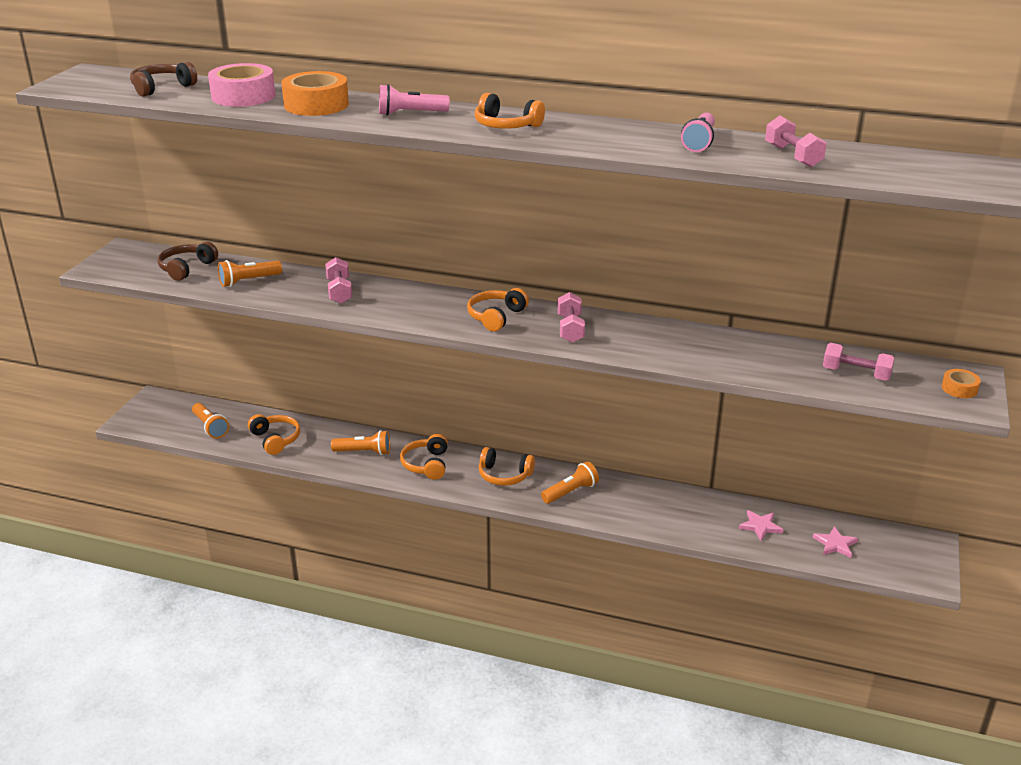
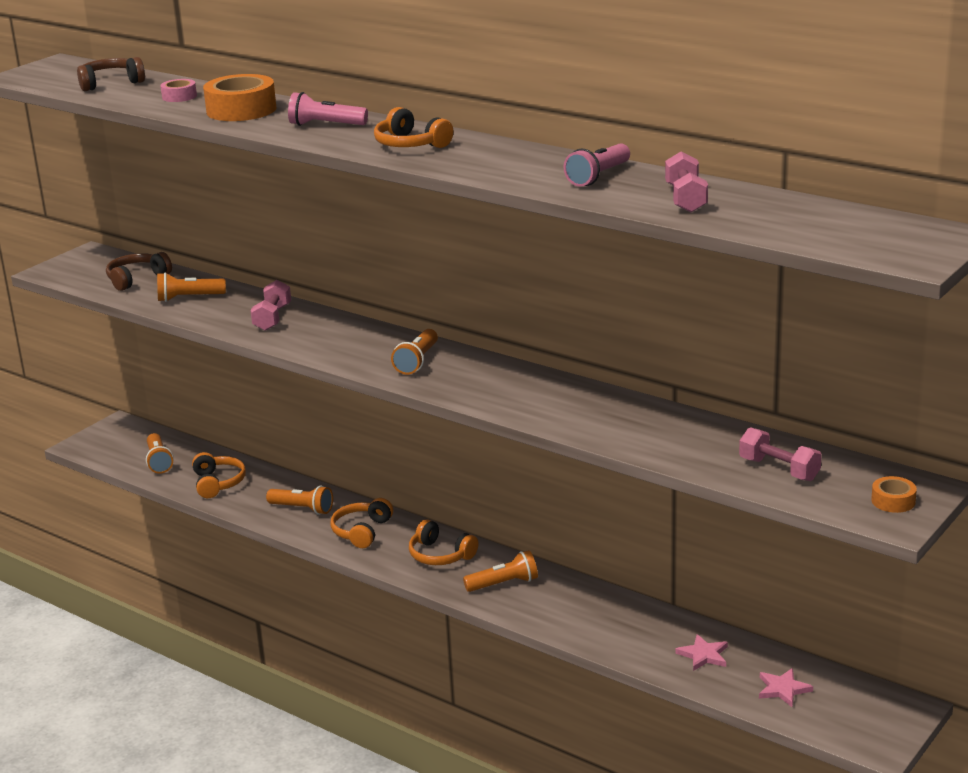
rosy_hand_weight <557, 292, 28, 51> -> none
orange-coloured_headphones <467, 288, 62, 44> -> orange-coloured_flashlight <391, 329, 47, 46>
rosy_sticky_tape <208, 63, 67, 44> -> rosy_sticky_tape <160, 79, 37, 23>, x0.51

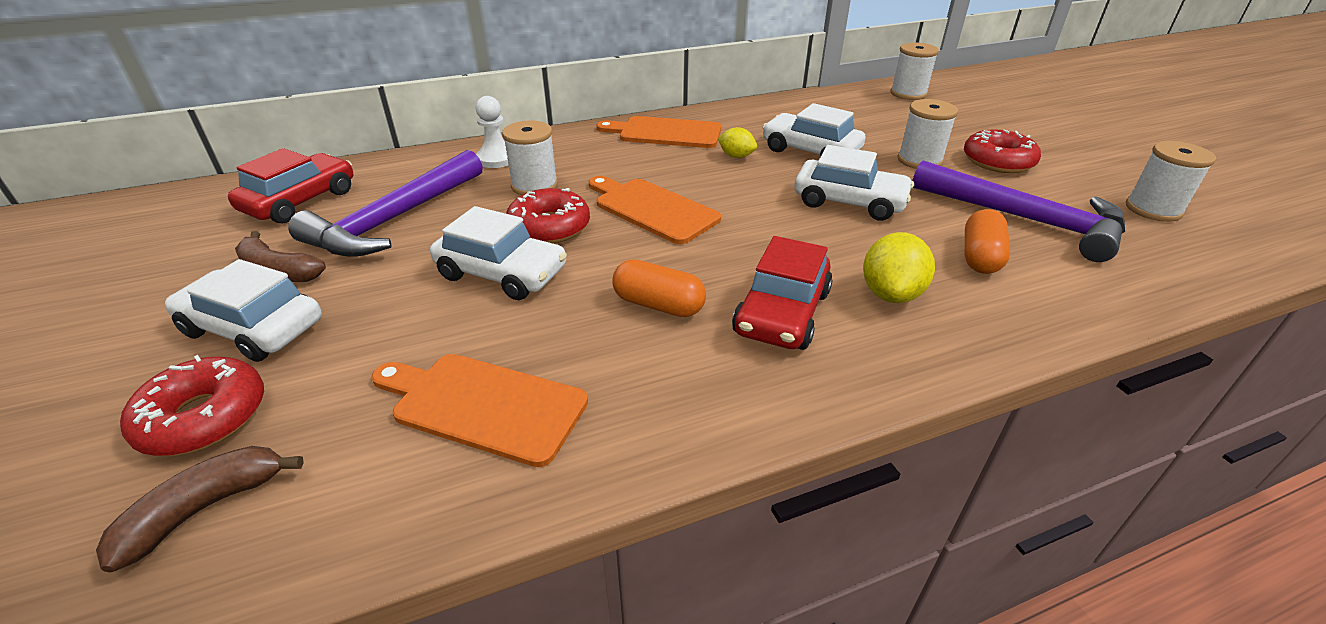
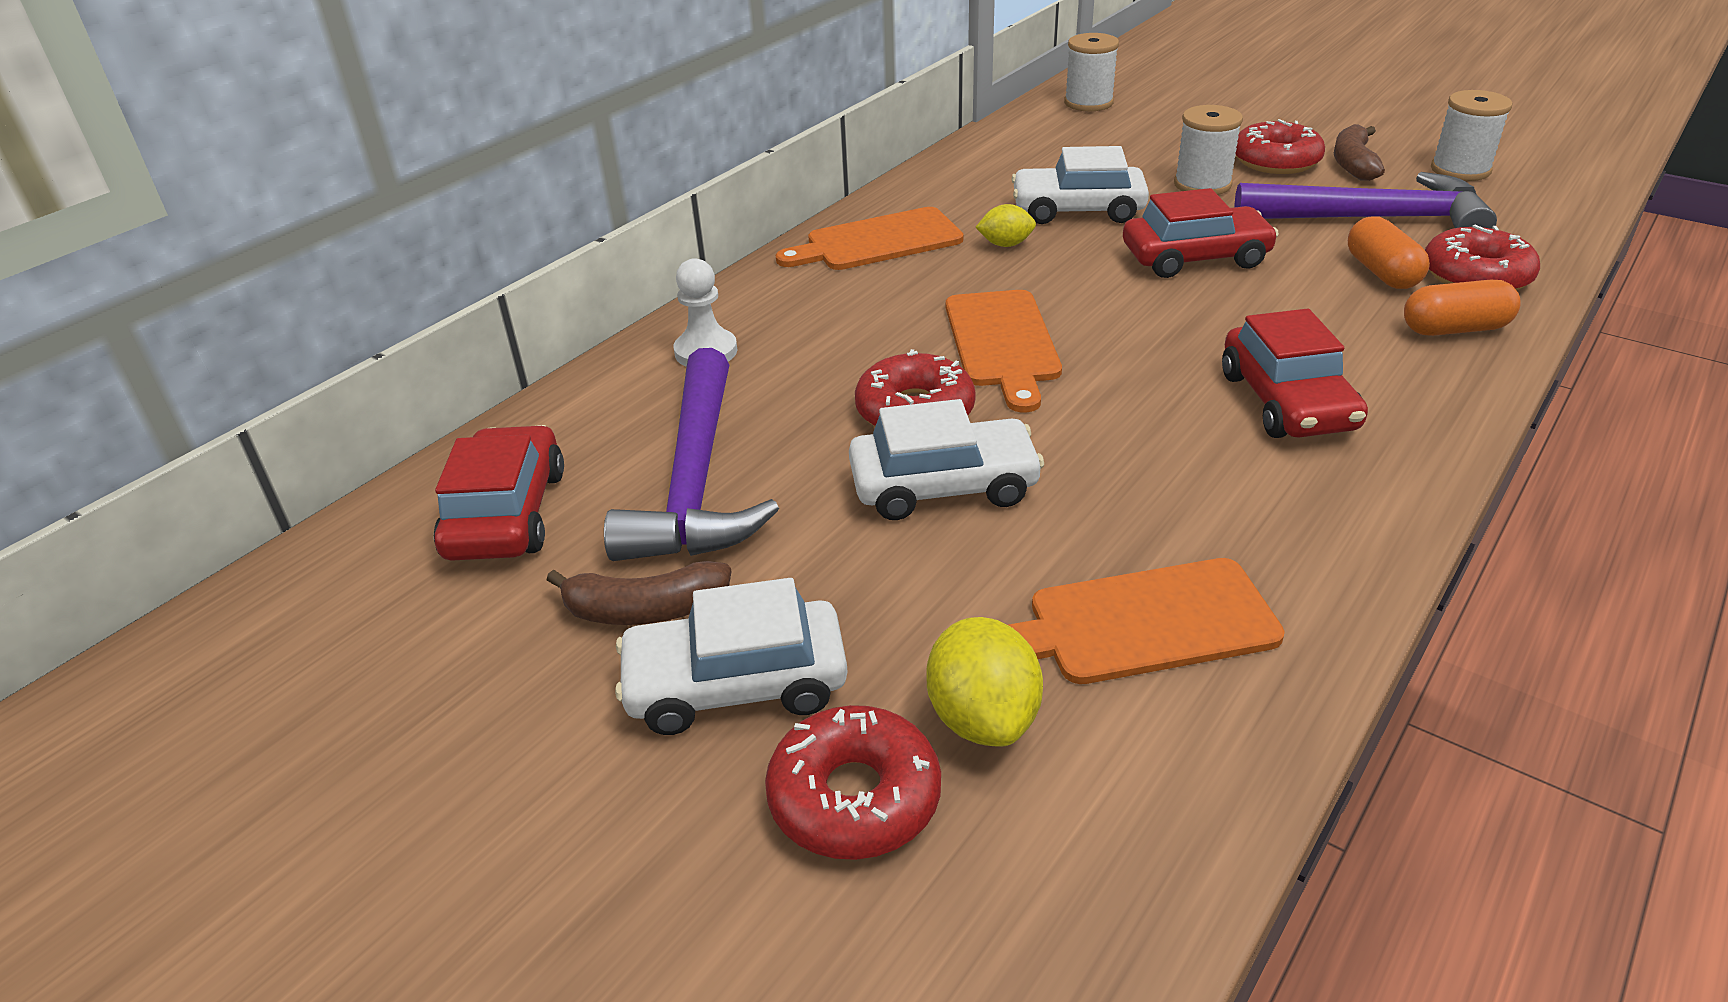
snow-white_reel_of_thread <502, 120, 56, 75> -> none
none -> crimson_glazed_donut <1425, 225, 115, 65>
dark_brown_toy_banana <96, 446, 208, 127> -> dark_brown_toy_banana <1334, 124, 51, 57>, move
orange-coloured_pill_shape <612, 259, 94, 58> -> orange-coloured_pill_shape <1404, 280, 117, 56>, move
yellow_lemon <863, 232, 72, 71> -> yellow_lemon <926, 617, 117, 130>, move
snow-white_automobile <794, 145, 120, 76> -> crimson_automobile <1123, 188, 156, 90>
orange-coloured_chopping_board <589, 176, 132, 68> -> orange-coloured_chopping_board <946, 290, 116, 123>, 105 degrees counterclockwise

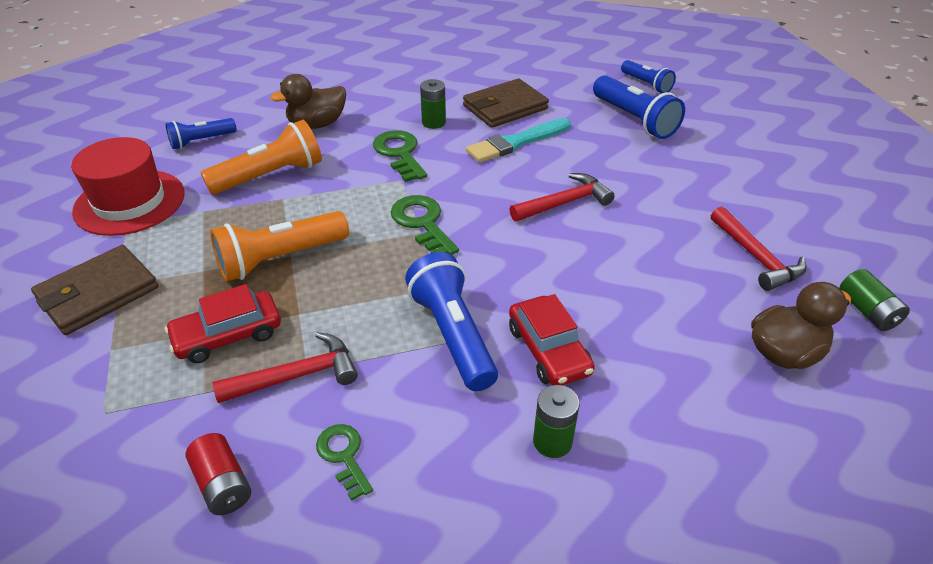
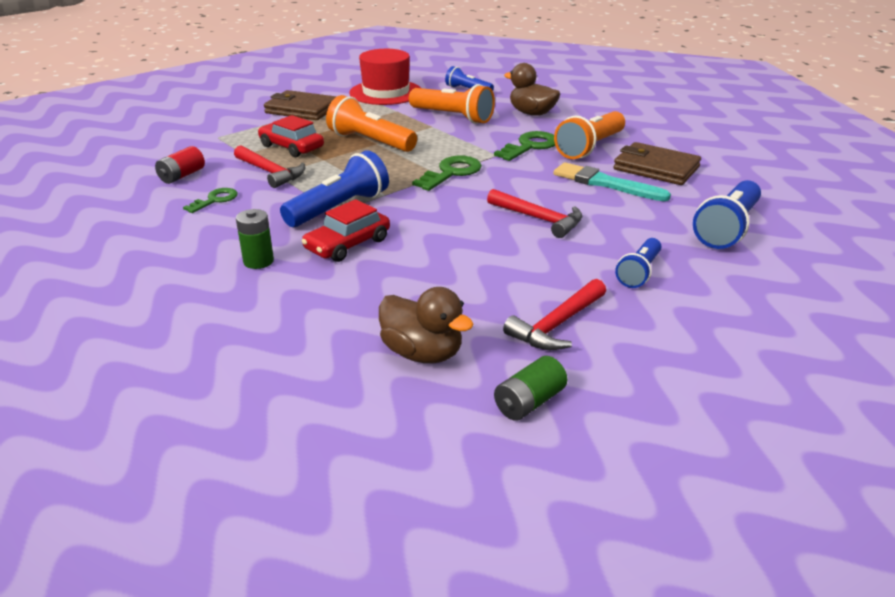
cobalt_flashlight <621, 60, 55, 33> -> cobalt_flashlight <615, 238, 46, 50>, move
green_power_cell <420, 79, 26, 50> -> orange-coloured_flashlight <554, 111, 71, 48>

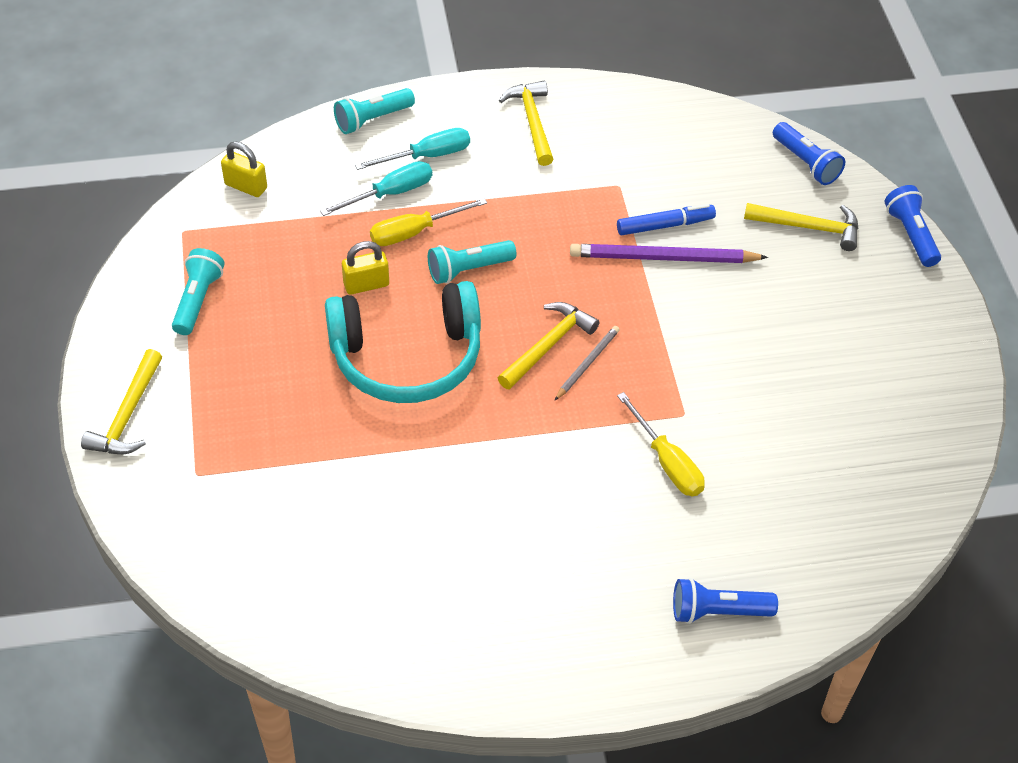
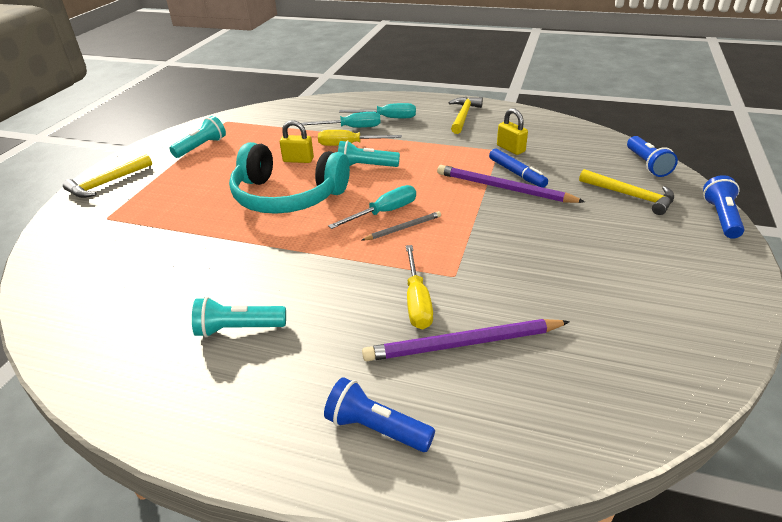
none -> violet_wooden_pencil <362, 319, 208, 42>
yellow_lock <221, 142, 46, 55> -> yellow_lock <497, 108, 31, 47>, move
teal_flashlight <334, 88, 81, 46> -> teal_flashlight <192, 297, 94, 40>, move
yellow_claw_hammer <498, 302, 102, 88> -> teal_screwdriver <328, 185, 88, 44>
cobalt_felt_pen <617, 204, 99, 31> -> cobalt_felt_pen <489, 149, 59, 39>, 45 degrees clockwise

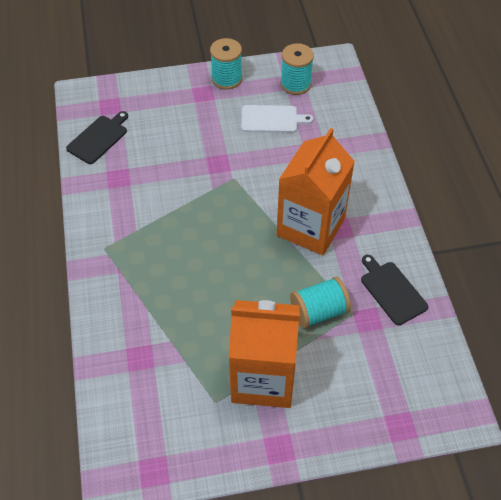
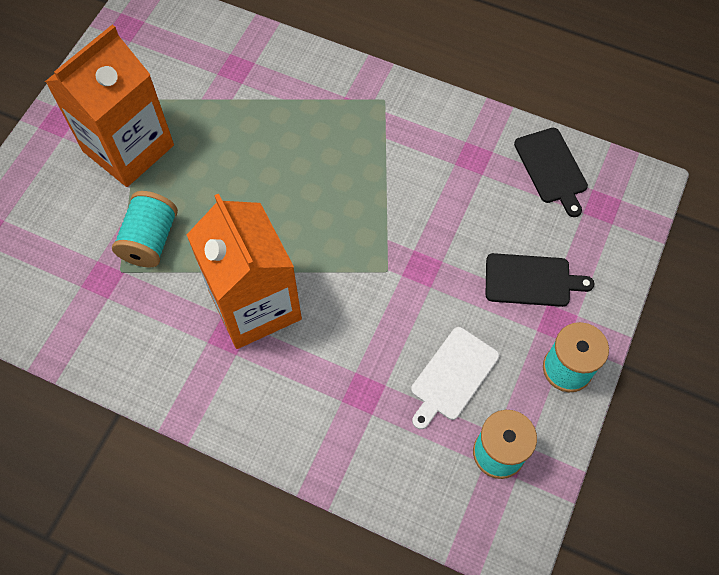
jet-black_chopping_board <361, 255, 67, 70> -> jet-black_chopping_board <485, 253, 109, 54>, move

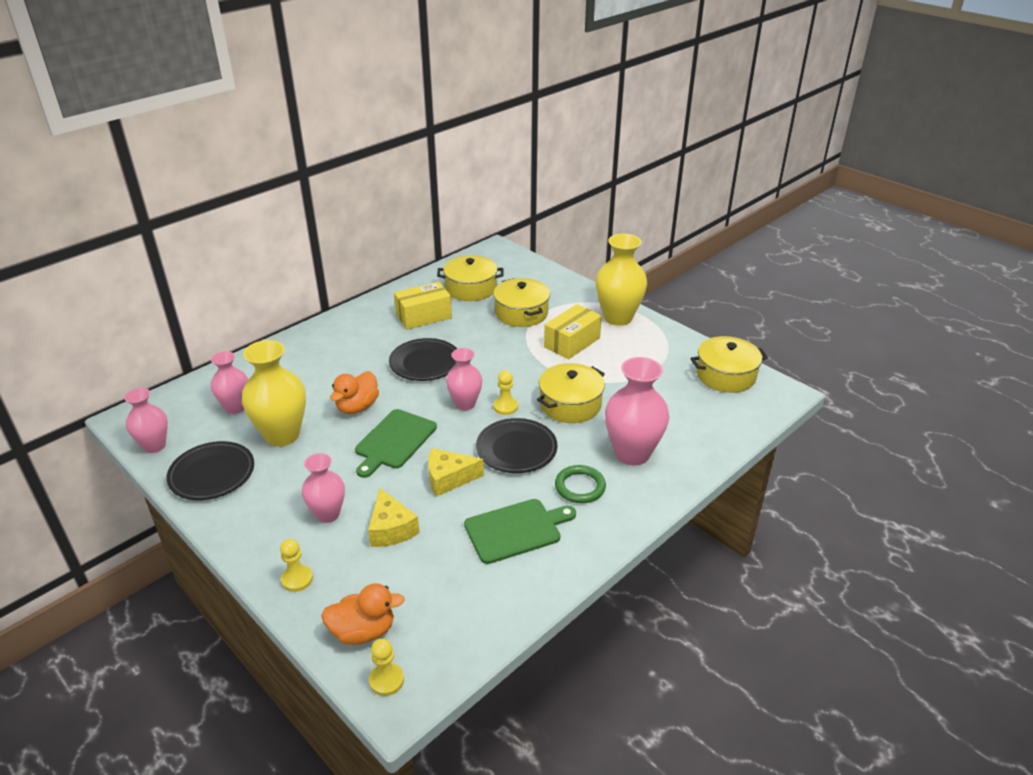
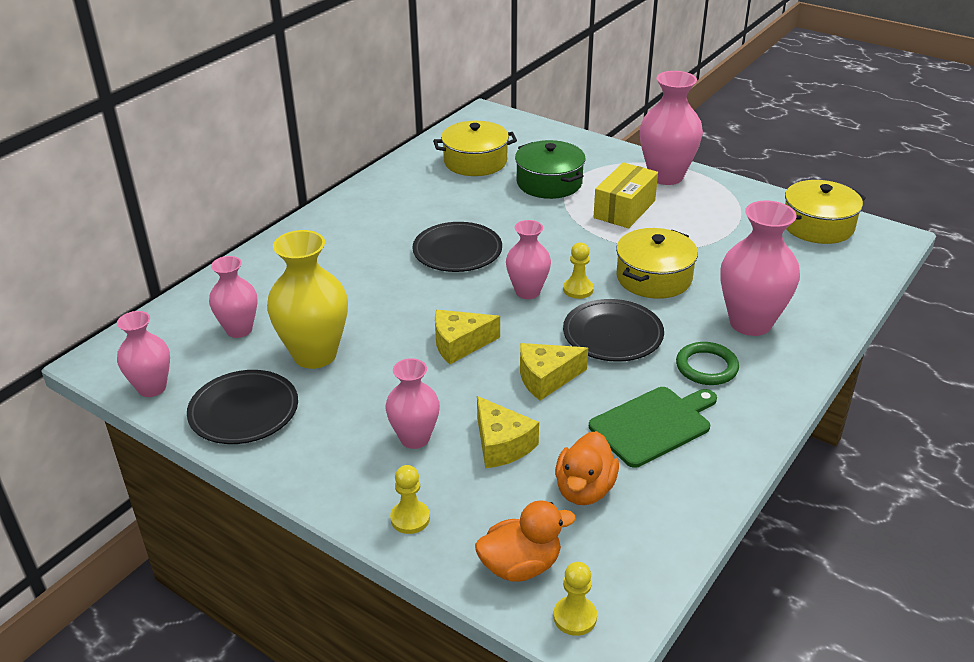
yellow_package <394, 282, 58, 48> -> none
orange-coloured_toy_duck <330, 371, 49, 43> -> orange-coloured_toy_duck <555, 431, 64, 74>, move
green_chopping_board <355, 409, 82, 69> -> yellow_cheese <435, 310, 65, 54>
yellow_stockpot <493, 278, 57, 49> -> green_stockpot <515, 140, 70, 59>
yellow_tall_vase <596, 234, 51, 92> -> rosy_tall_vase <640, 71, 63, 114>

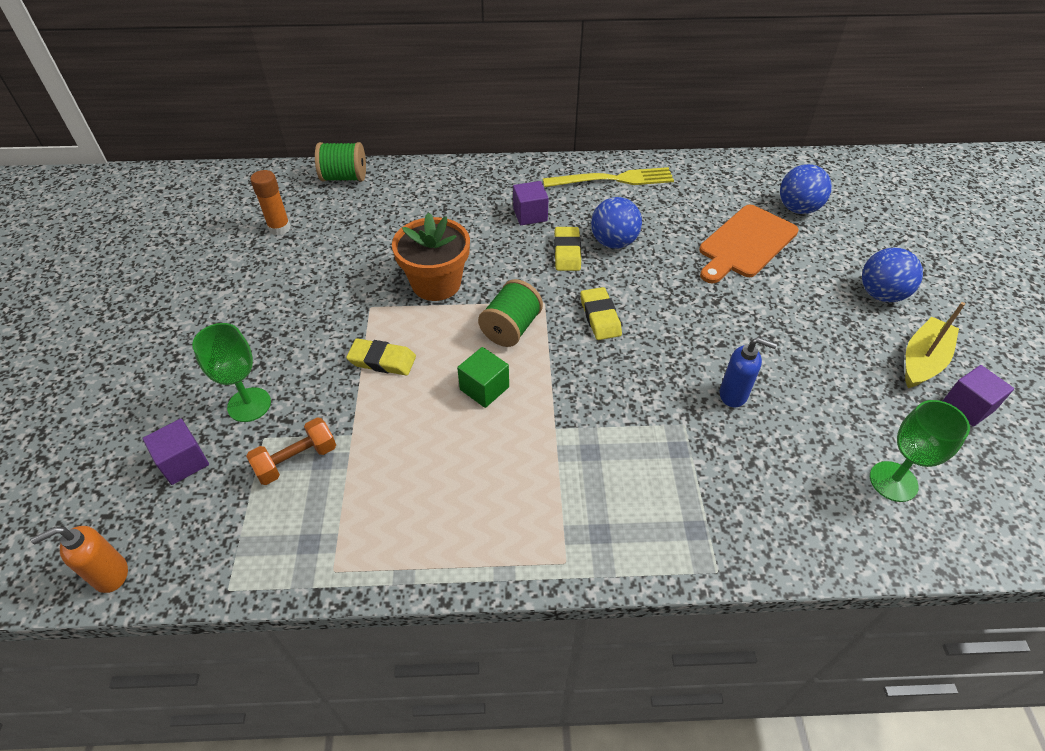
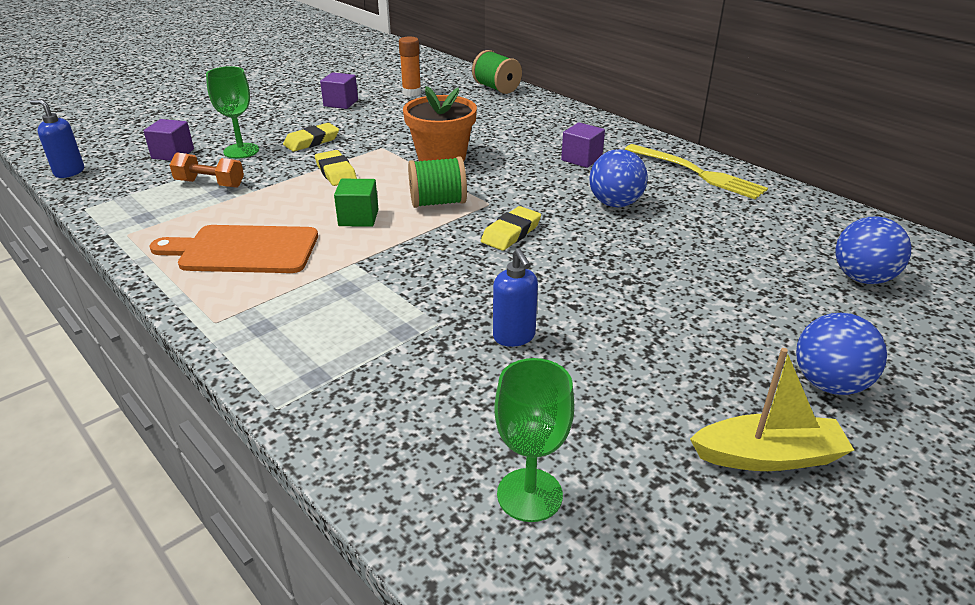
yellow_pencil_eraser <554, 227, 27, 44> -> yellow_pencil_eraser <283, 123, 56, 29>, move
orange-coloured_chopping_board <699, 205, 100, 78> -> orange-coloured_chopping_board <149, 225, 169, 48>, move
violet_block <943, 365, 71, 62> -> violet_block <320, 72, 38, 37>, move
orange-coloured_soap_pump <31, 526, 97, 67> -> cobalt_soap_pump <30, 100, 54, 78>

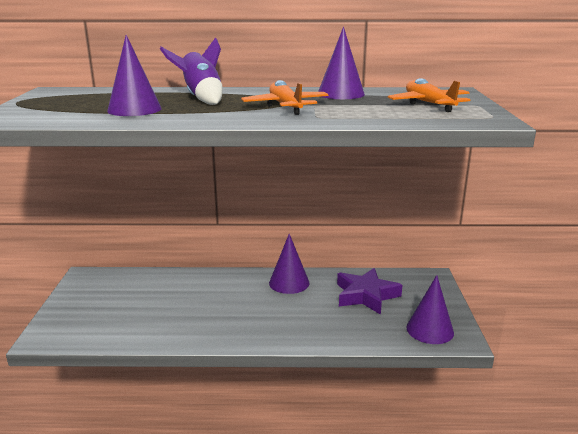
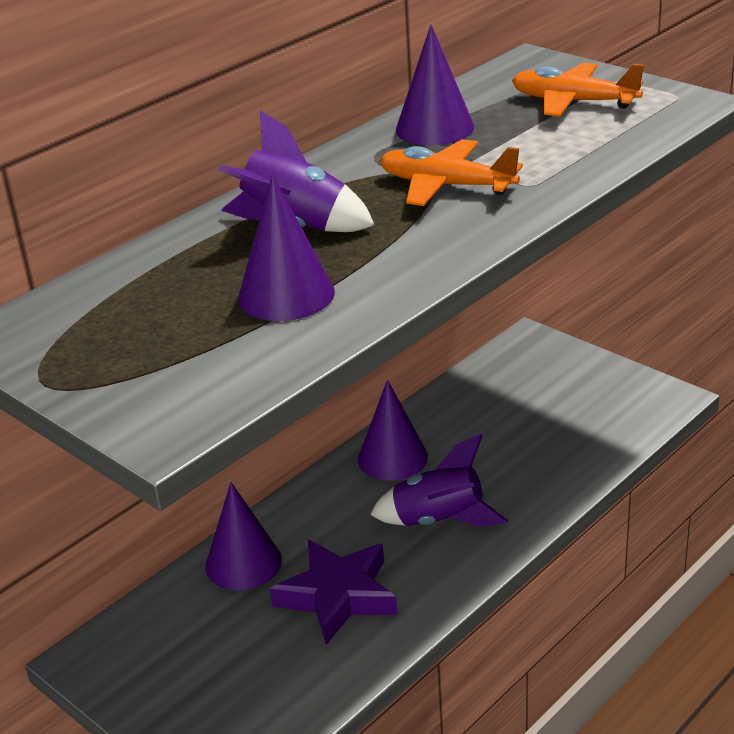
none -> violet_rocket <370, 434, 138, 93>
violet_five-pointed_star <337, 268, 65, 47> -> violet_five-pointed_star <270, 540, 128, 105>, move
violet_solid_cone <406, 275, 48, 69> -> violet_solid_cone <205, 482, 77, 108>, move

